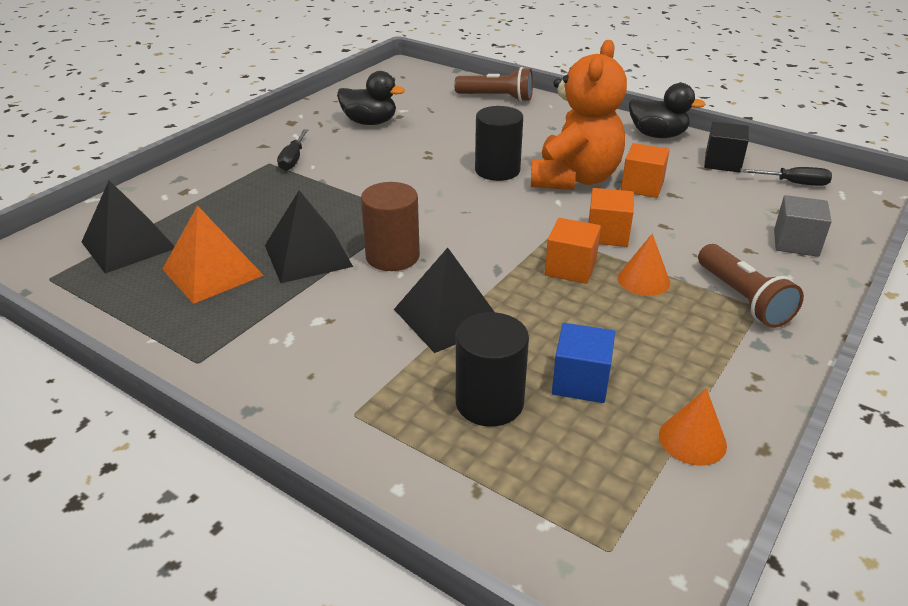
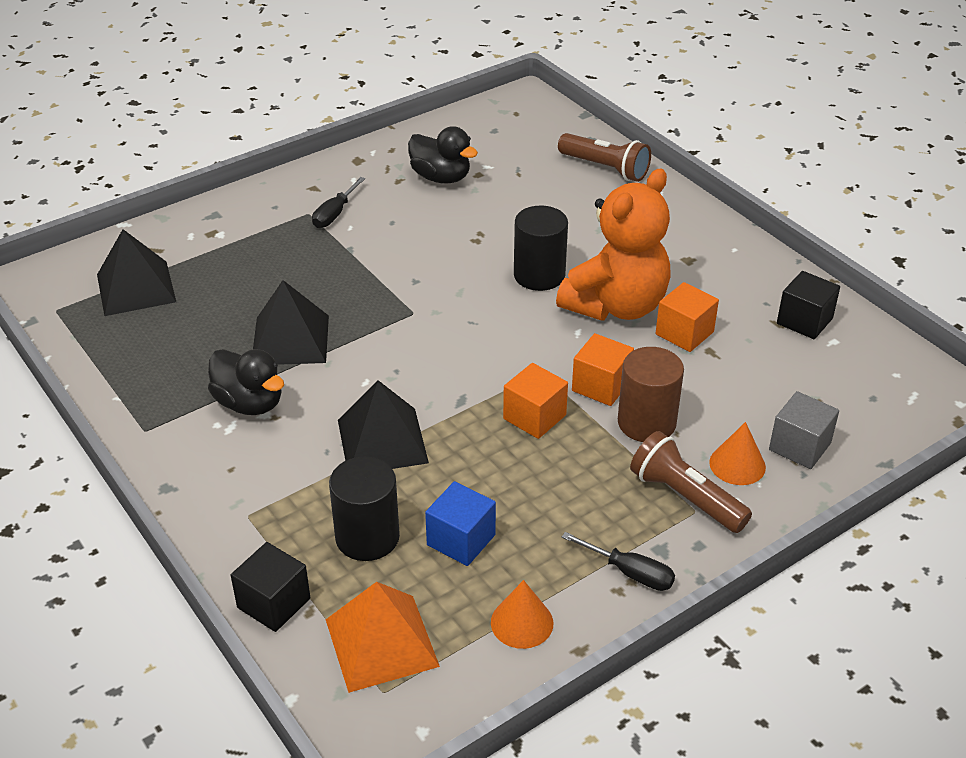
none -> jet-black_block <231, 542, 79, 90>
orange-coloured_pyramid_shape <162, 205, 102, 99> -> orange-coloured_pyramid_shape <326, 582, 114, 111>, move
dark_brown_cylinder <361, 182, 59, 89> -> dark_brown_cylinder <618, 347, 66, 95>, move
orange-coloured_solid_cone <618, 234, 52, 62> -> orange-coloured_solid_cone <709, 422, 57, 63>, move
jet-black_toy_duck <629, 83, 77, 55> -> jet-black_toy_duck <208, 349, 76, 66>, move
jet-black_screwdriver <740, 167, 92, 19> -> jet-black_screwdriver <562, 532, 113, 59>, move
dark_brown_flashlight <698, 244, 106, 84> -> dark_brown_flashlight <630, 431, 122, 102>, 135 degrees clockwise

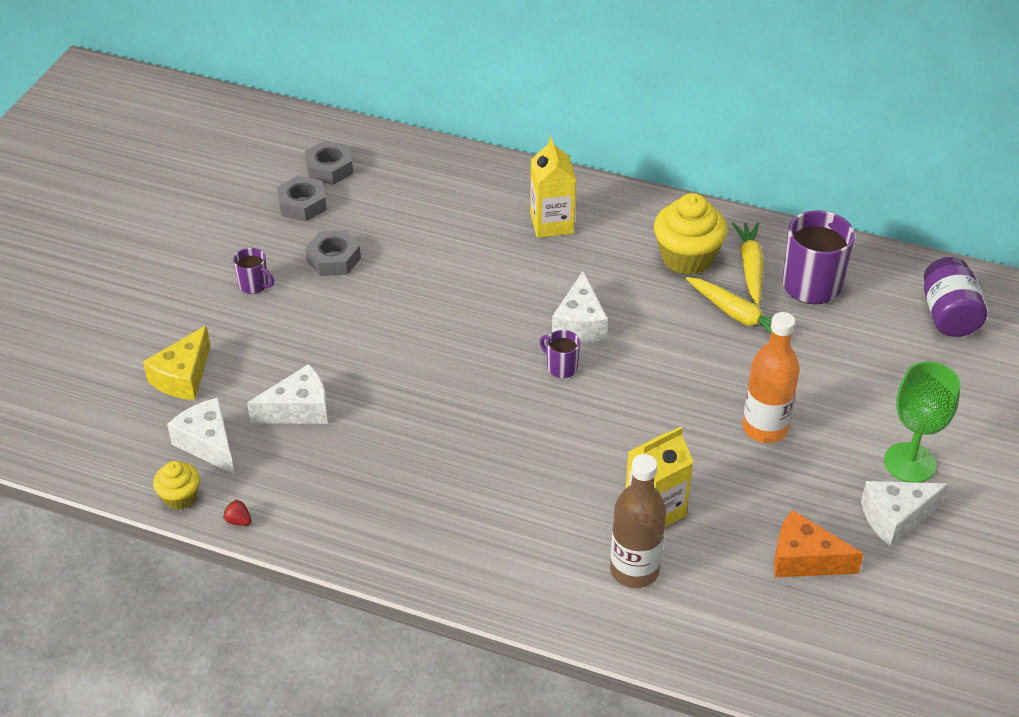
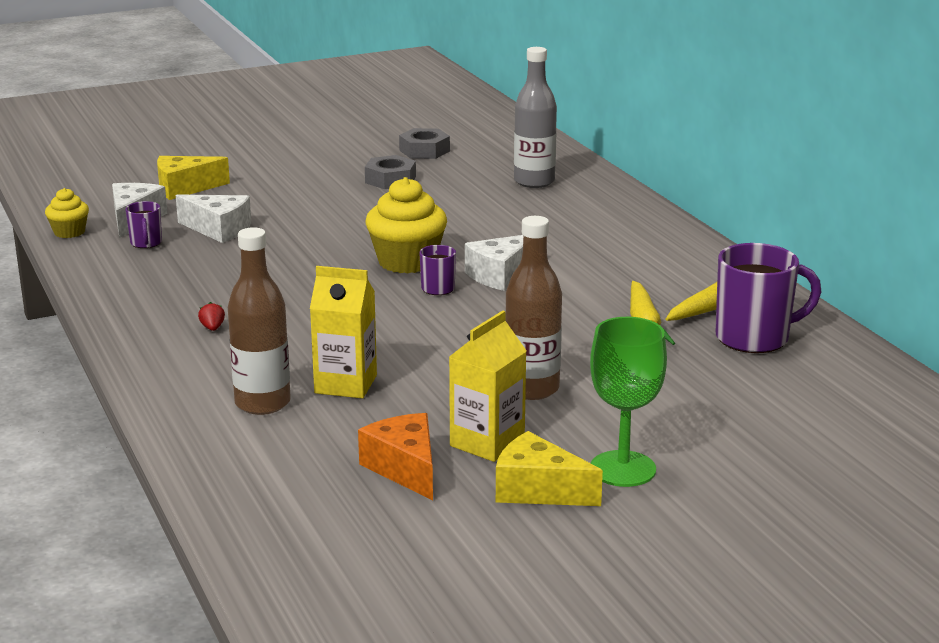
ash-grey_hexagon_nut <305, 141, 48, 44> -> none
violet_jar <924, 257, 63, 80> -> none
none -> ash-grey_flask <514, 47, 43, 141>
crimson_strawberry <223, 499, 29, 27> -> crimson_strawberry <198, 302, 27, 29>, move
violet_tea_mug <233, 248, 41, 46> -> violet_tea_mug <125, 201, 37, 47>, move
yellow_juice_carton <530, 137, 46, 101> -> yellow_juice_carton <449, 311, 78, 151>, move
yellow_muffin <654, 193, 73, 82> -> yellow_muffin <366, 177, 81, 96>, move
orange-coloured_flask <743, 312, 57, 131> -> dark_brown_flask <506, 216, 56, 184>
snow-white_cheese <861, 481, 88, 66> -> yellow_cheese <496, 431, 107, 75>

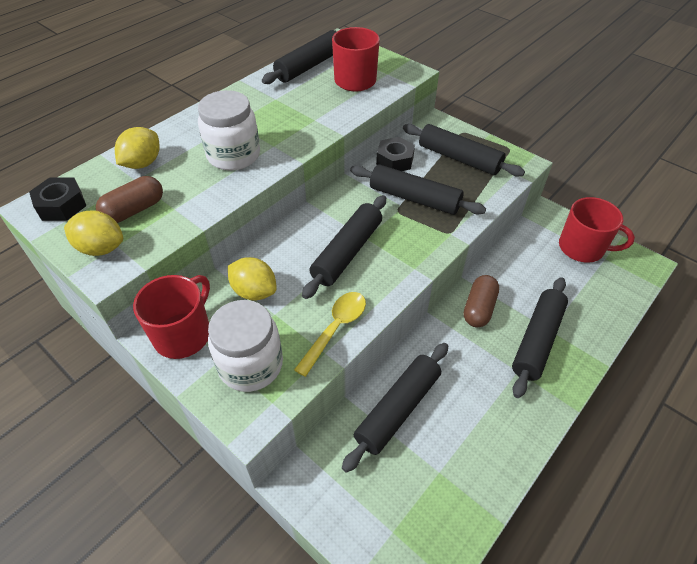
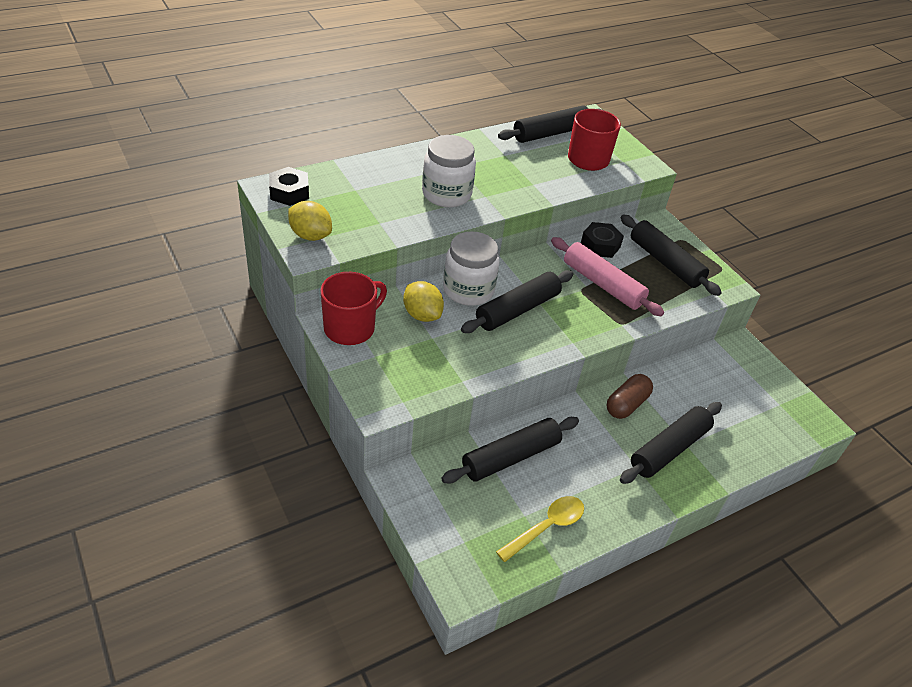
dark_brown_pill_shape <96, 176, 67, 47> -> none
yellow_lemon <115, 127, 45, 42> -> none
crimson_tea_mug <559, 197, 76, 66> -> none
snow-white_jar <208, 300, 75, 92> -> snow-white_jar <443, 231, 57, 75>, move
yellow_spoon <294, 292, 72, 85> -> yellow_spoon <496, 496, 88, 66>, move
jet-black_rolling_pin <350, 164, 136, 51> -> rosy_rolling_pin <551, 237, 113, 79>

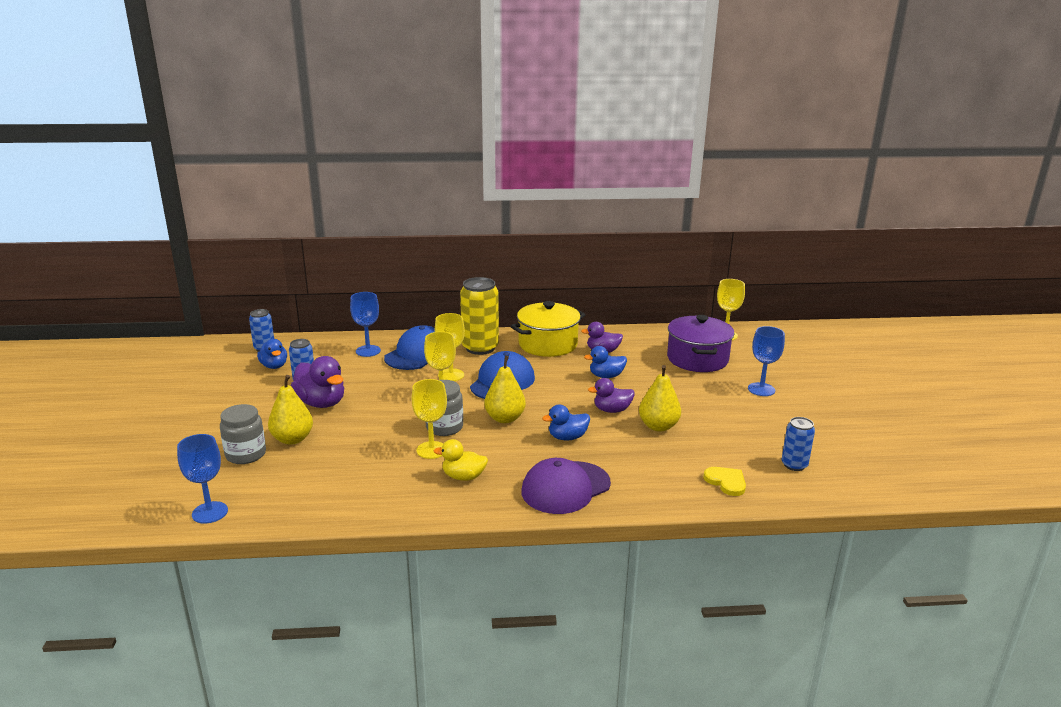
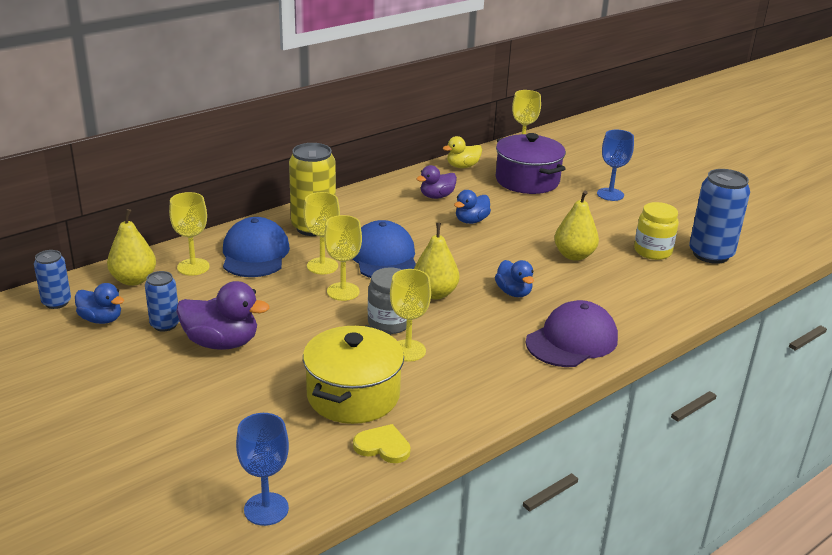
ash-grey_jar <220, 404, 46, 60> -> none
violet_toy_duck <588, 378, 46, 35> -> none
none -> yellow_jar <634, 202, 45, 58>
yellow_pear <268, 375, 45, 70> -> yellow_pear <107, 209, 49, 77>, move
yellow_toy_duck <433, 439, 55, 42> -> yellow_toy_duck <443, 136, 39, 32>, move
yellow_stockpot <511, 301, 75, 56> -> yellow_stockpot <303, 325, 101, 99>, move
yellow_love_heart <703, 467, 43, 29> -> yellow_love_heart <353, 424, 58, 39>, move
cobalt_goblet <350, 292, 31, 65> -> yellow_goblet <169, 192, 41, 84>
violet_baseball_cap <522, 458, 89, 56> -> violet_baseball_cap <526, 300, 92, 67>, 150 degrees counterclockwise
cobalt_toy_duck <542, 405, 48, 36> -> cobalt_toy_duck <495, 260, 39, 37>, 60 degrees counterclockwise
cobalt_can <781, 417, 34, 54> -> cobalt_can <689, 169, 61, 95>, x1.79

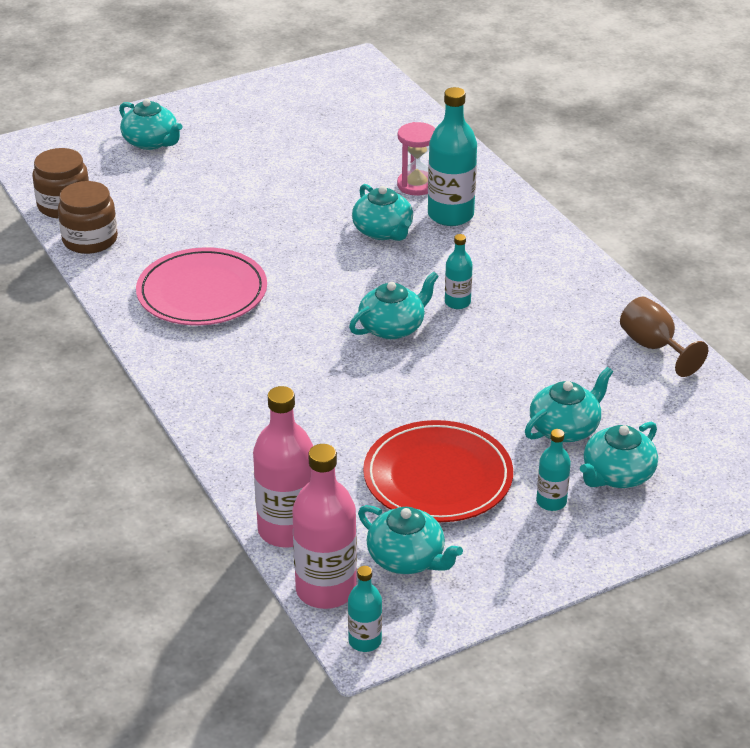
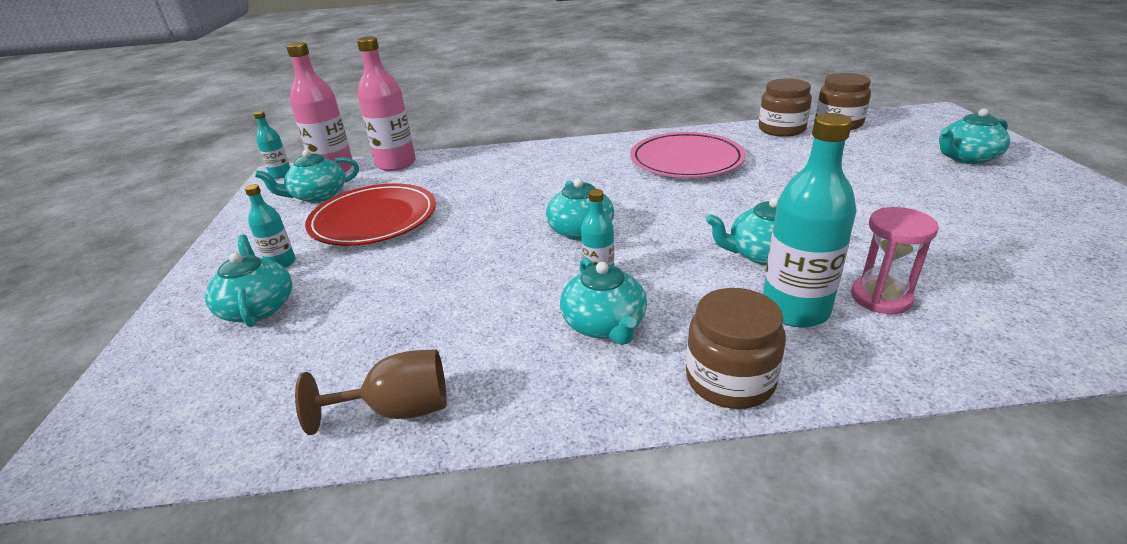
none -> dark_brown_jar <686, 288, 100, 121>
teal_tea_pot <525, 367, 88, 75> -> teal_tea_pot <560, 257, 87, 88>, move

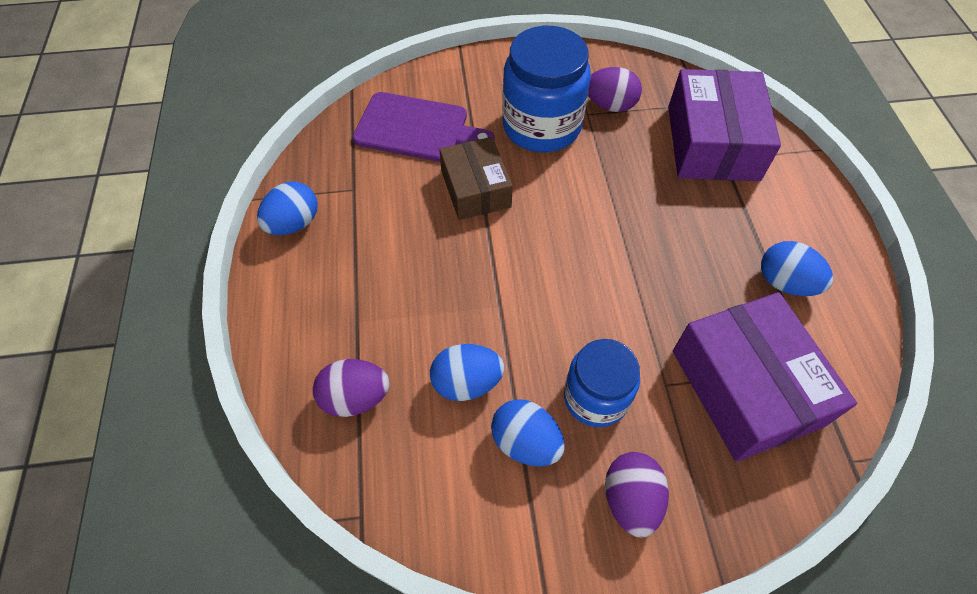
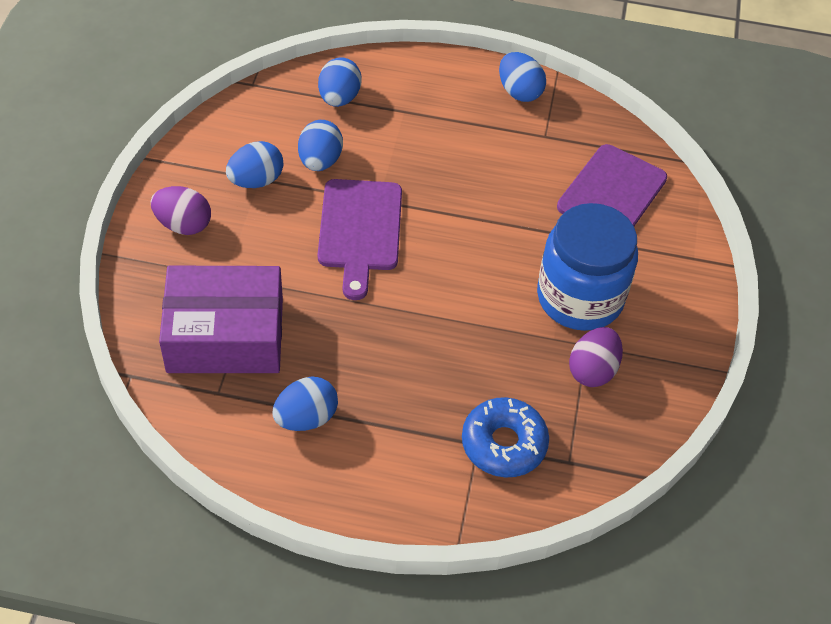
dark_brown_package <439, 137, 74, 83> -> none
cobalt_jar <564, 339, 76, 88> -> none
none -> violet_chopping_board <318, 179, 84, 121>
violet_package <668, 69, 113, 112> -> cobalt_glazed_donut <462, 397, 87, 81>
violet_egg <313, 359, 77, 58> -> cobalt_egg <318, 57, 43, 50>

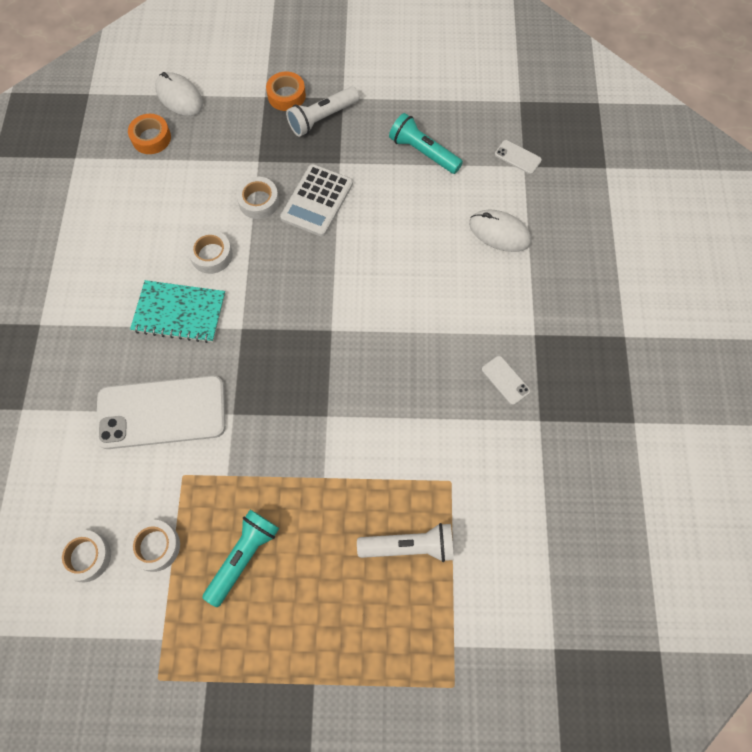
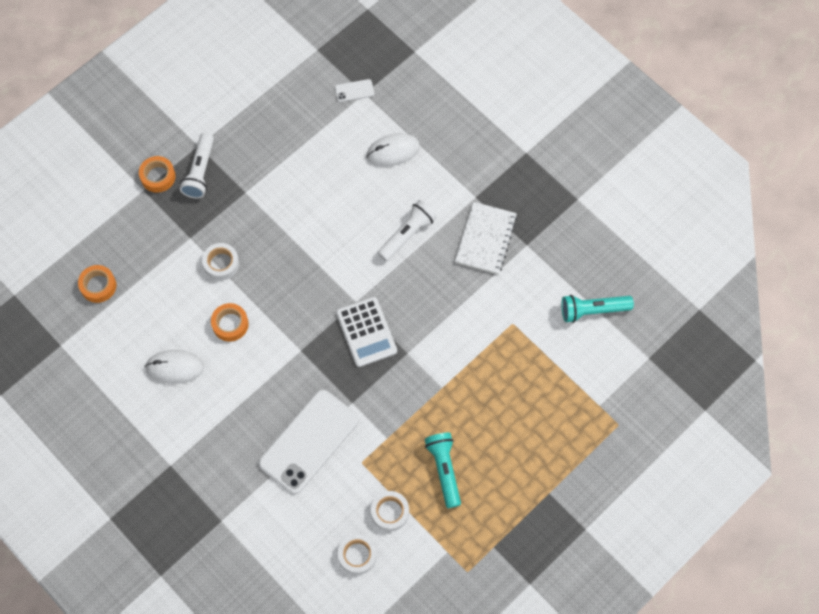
teal_notebook <130, 280, 95, 63> -> none
snow-white_computer_mouse <155, 72, 48, 44> -> snow-white_computer_mouse <145, 350, 59, 34>, move
snow-white_calculator <280, 164, 73, 73> -> snow-white_calculator <336, 297, 61, 70>, move
snow-white_flashlight <357, 523, 97, 39> -> snow-white_flashlight <377, 200, 60, 62>, move
teal_flashlight <389, 113, 74, 61> -> teal_flashlight <561, 295, 73, 28>, move
snow-white_smartphone <482, 356, 48, 49> -> snow-white_notebook <455, 202, 62, 72>
snow-white_sticky_tape <187, 230, 46, 44> -> orange-coloured_sticky_tape <211, 303, 38, 38>

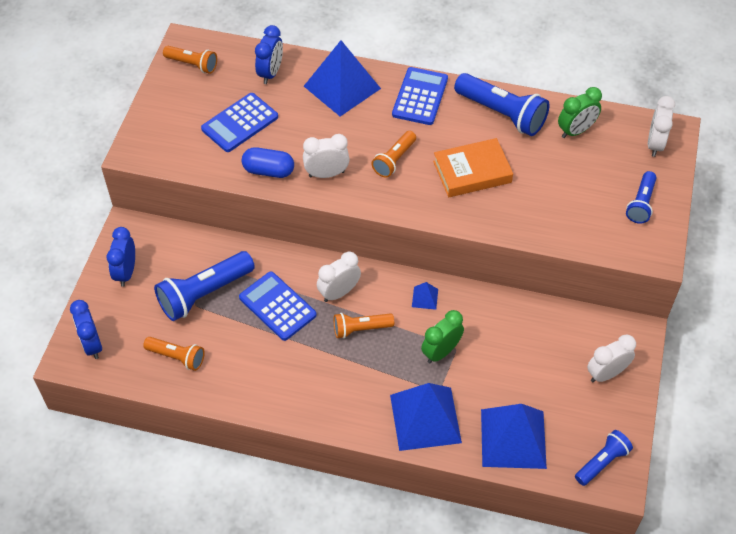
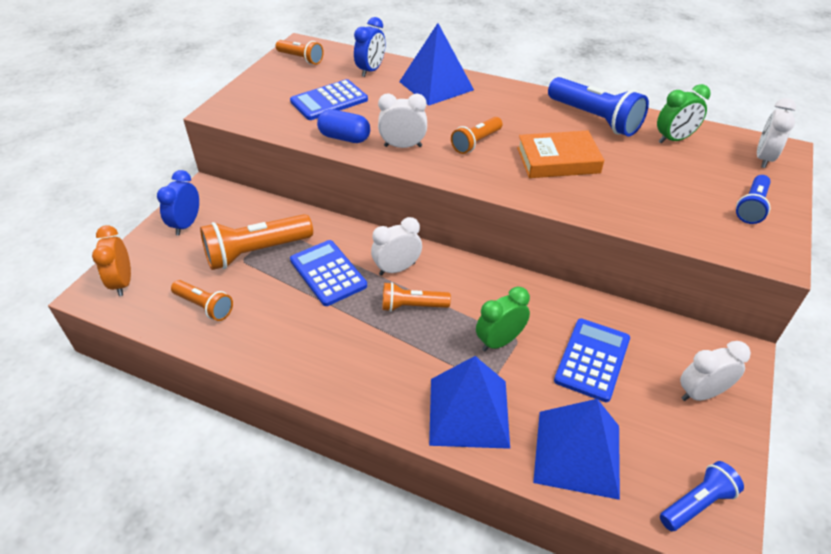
cobalt_pyramid_shape <412, 282, 26, 28> -> none
cobalt_calculator <392, 67, 56, 58> -> cobalt_calculator <554, 318, 76, 84>, move
cobalt_clock <70, 300, 32, 59> -> orange-coloured_clock <92, 225, 39, 71>
cobalt_flashlight <154, 251, 101, 70> -> orange-coloured_flashlight <200, 214, 113, 56>

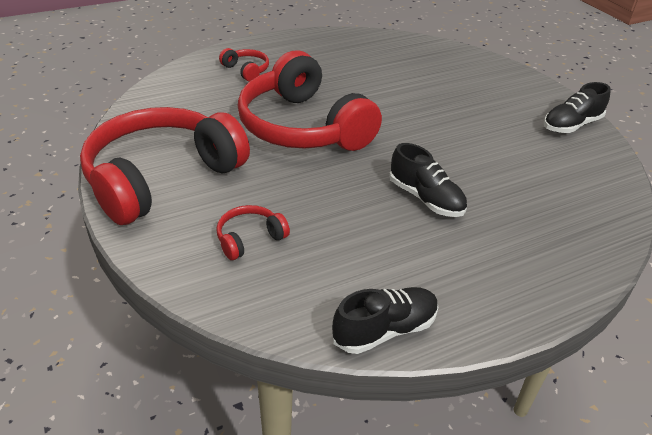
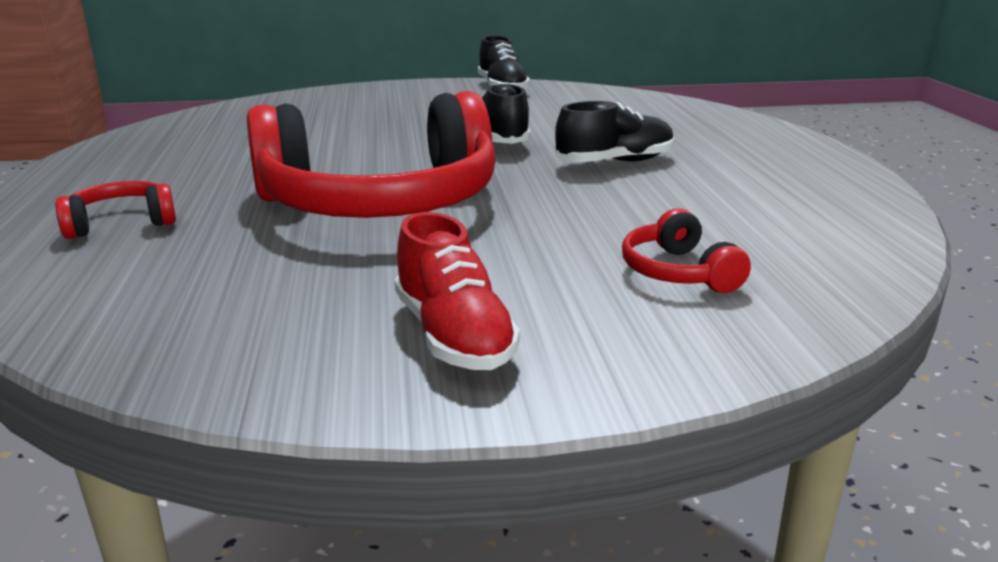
jet-black_lace-up_shoe <332, 287, 107, 67> -> jet-black_lace-up_shoe <482, 82, 49, 62>, move
crimson_headphones <80, 107, 170, 118> -> crimson_lace-up_shoe <395, 212, 125, 158>

